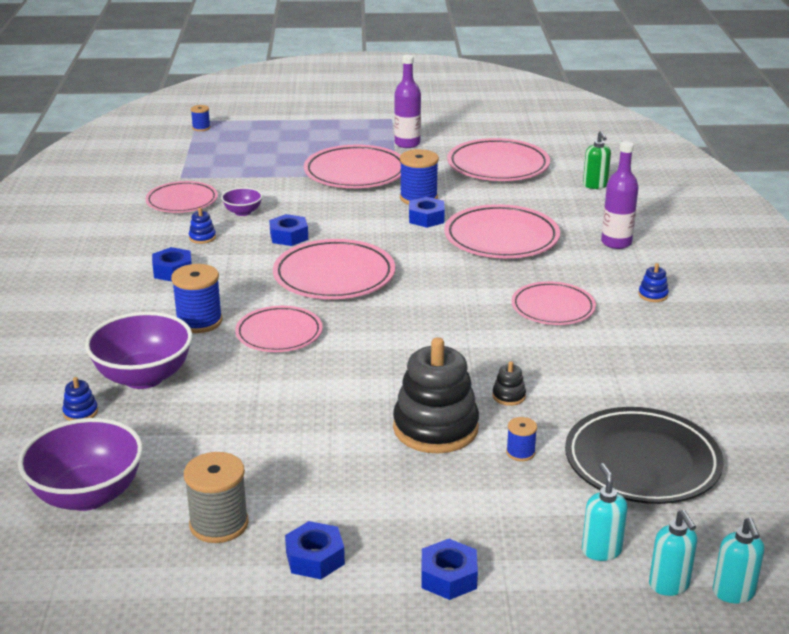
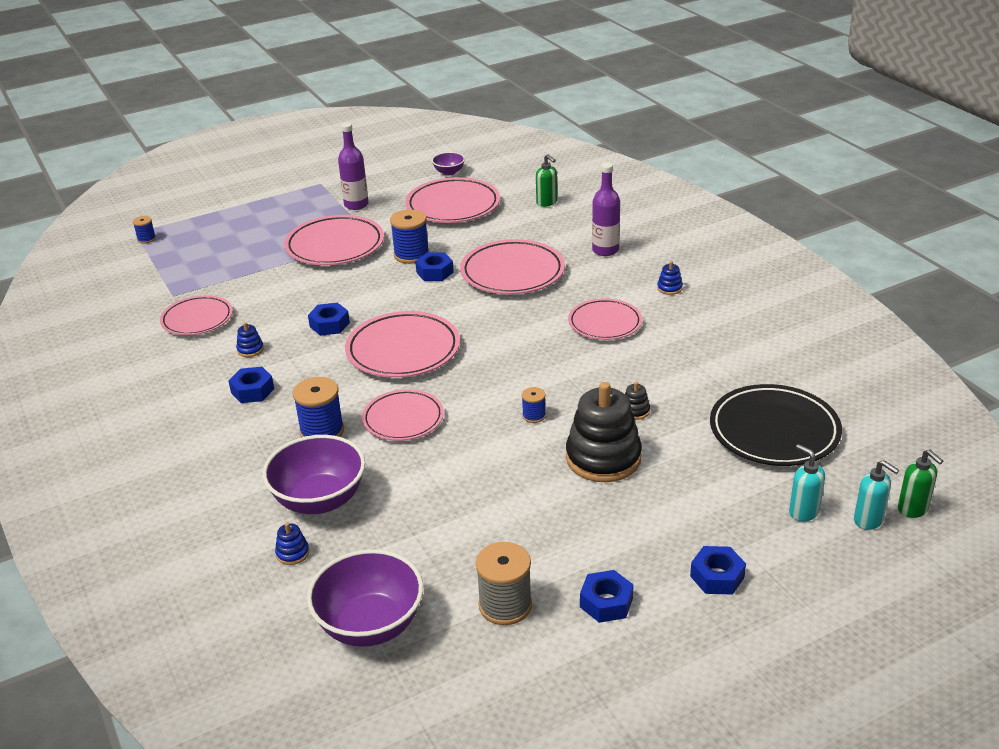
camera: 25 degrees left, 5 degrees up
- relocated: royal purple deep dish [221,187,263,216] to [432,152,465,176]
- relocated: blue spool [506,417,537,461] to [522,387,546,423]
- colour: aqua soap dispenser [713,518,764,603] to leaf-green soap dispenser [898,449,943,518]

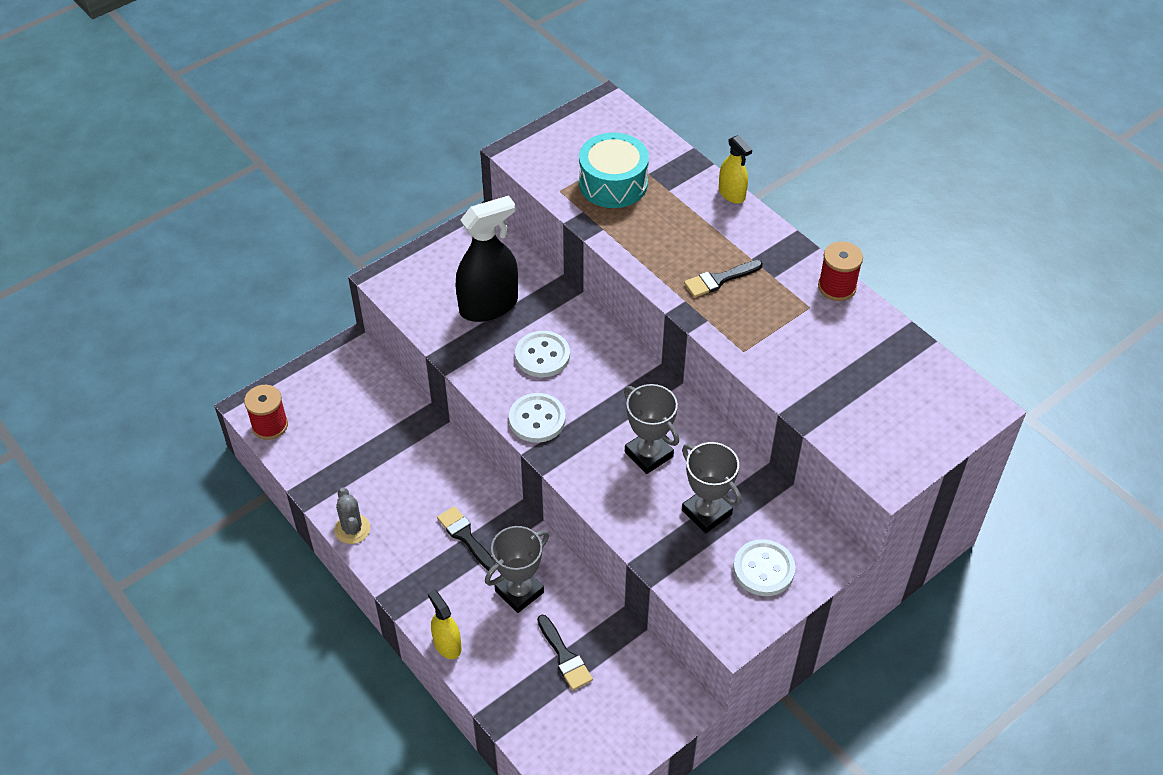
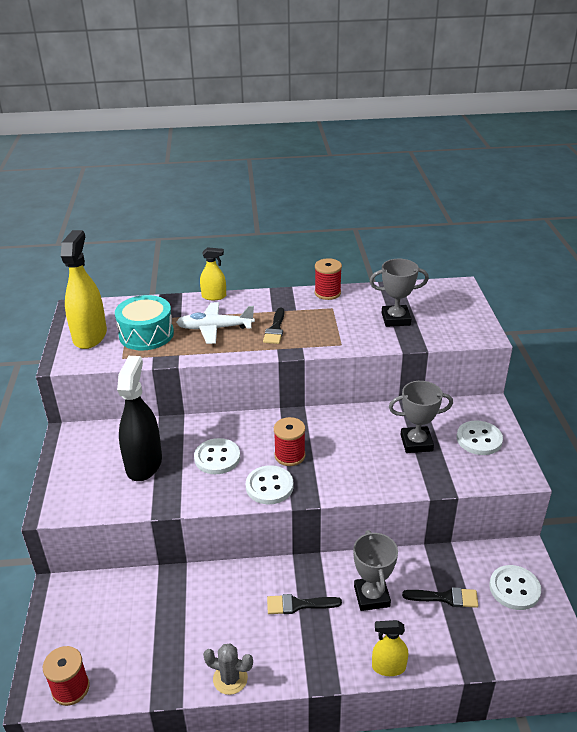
camera: 55 degrees left, 15 degrees down
- relocated: gray prize cup [624,384,679,474] to [370,259,429,327]
- appeared: yellow spray bottle [61,230,107,349]
- appeared: pure white aeroplane [176,302,255,344]
- appeared: scarlet spool [274,417,306,466]
- appeared: pure white sewing button [489,565,541,610]

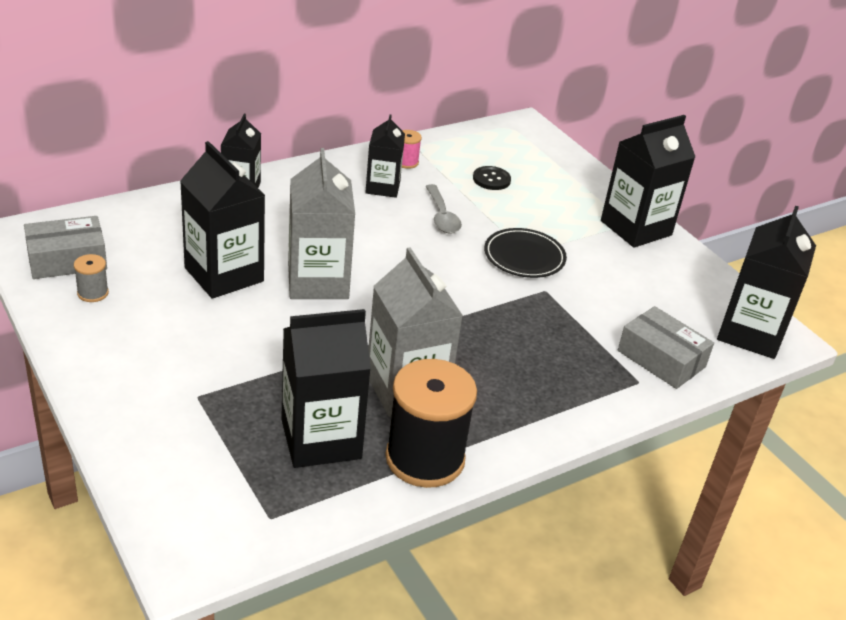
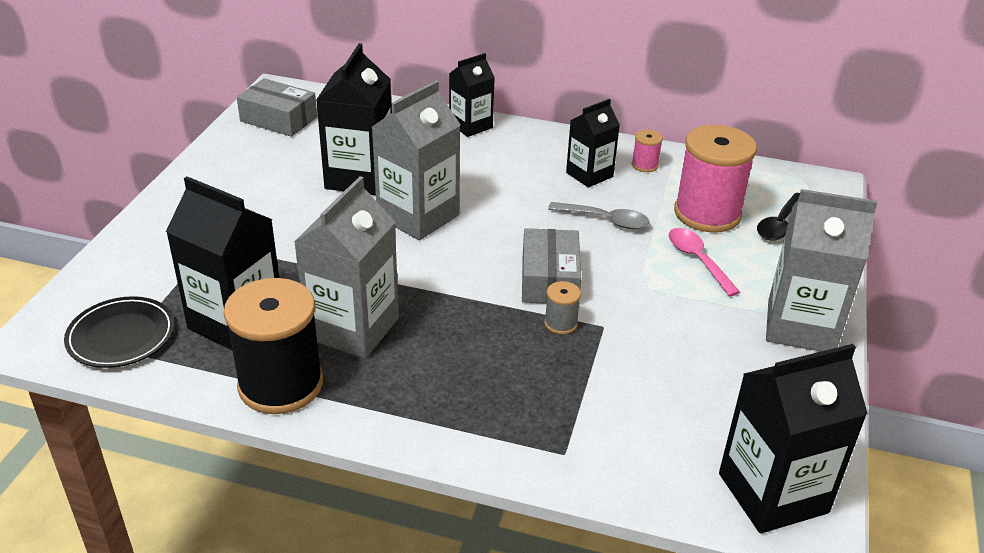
camera: 50 degrees right, 0 degrees up
- relocated: gray spool [74,254,109,302] to [544,281,581,334]
- spun: gray teaspoon [425,184,462,234] = [548,202,649,229] 105 degrees counterclockwise
- exchanged: jet-black sewing button [473,166,511,190] to pink spool [674,125,757,233]
- relocated: jet-black dinner plate [484,228,567,278] to [64,296,175,368]
- colour: jet-black milk carton [601,115,695,248] to gray milk carton [766,189,877,352]
- relocated: gray box [618,306,714,389] to [522,228,581,304]
- appeared: pink teaspoon [669,228,740,297]
- appeared: jet-black teaspoon [757,193,800,240]

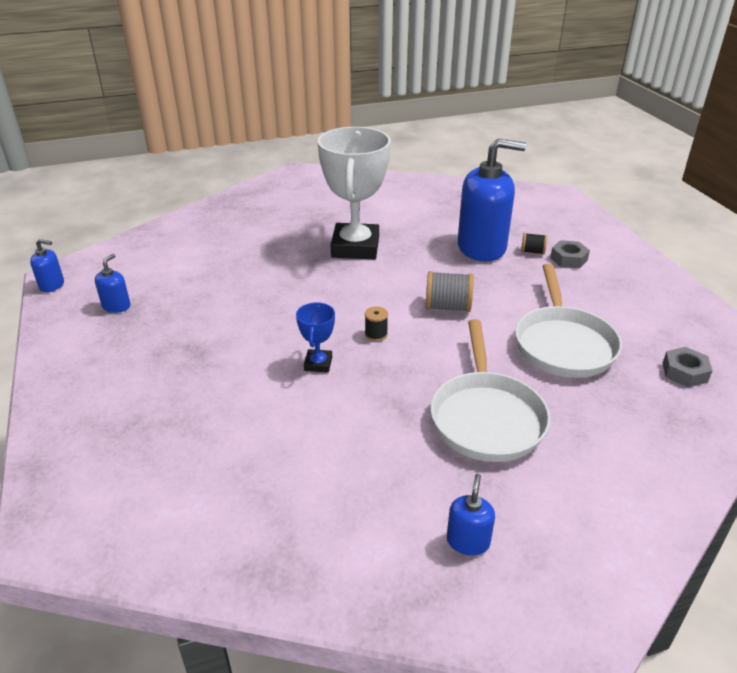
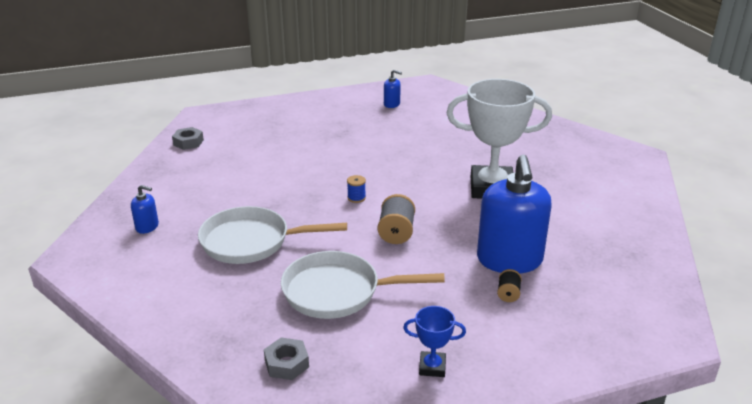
camera: 90 degrees right, 5 degrees down
- missing: blue soap dispenser [30,239,64,292]
- relocated: blue prize cup [296,302,335,373] to [403,306,466,377]
- colour: jet-black spool [365,307,388,341] to blue spool [347,175,366,203]
- relocated: gray hex nut [550,240,590,268] to [172,127,204,150]

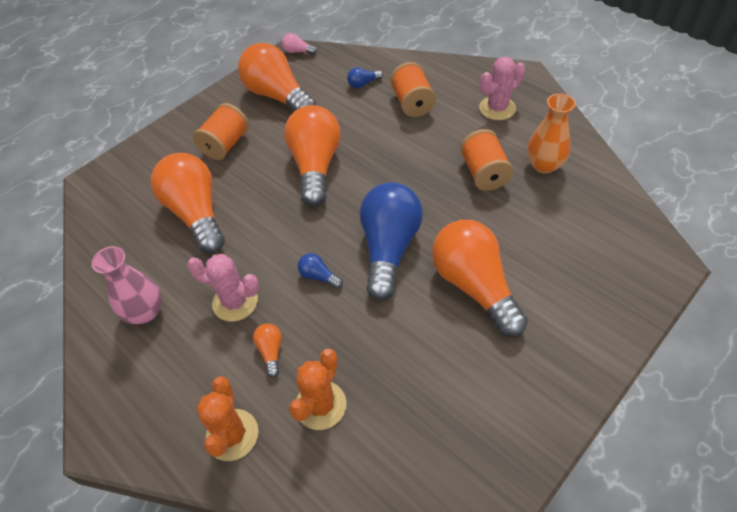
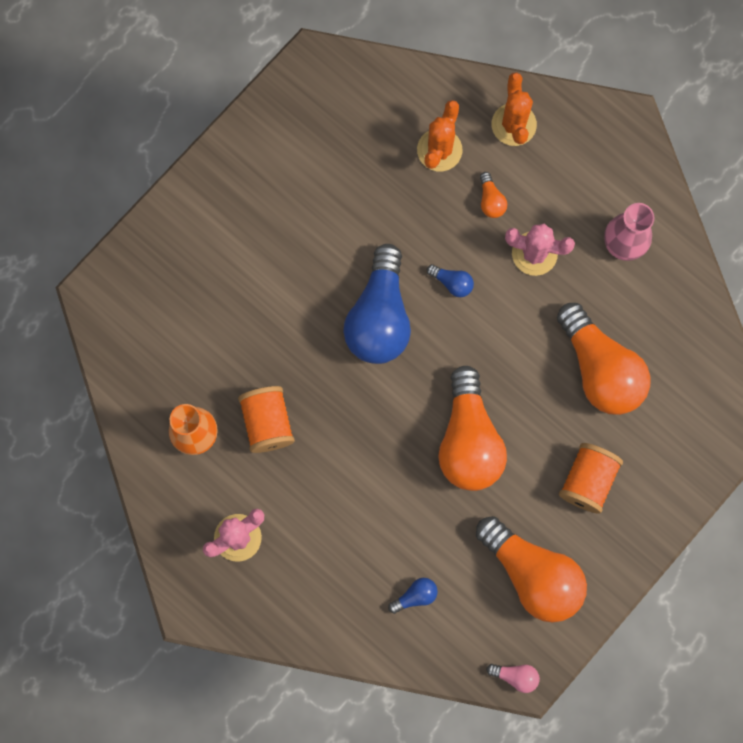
camera: 175 degrees right, 25 degrees up
- missing: bright orange spool [390,62,436,117]
- missing: bright orange light bulb [432,220,528,337]

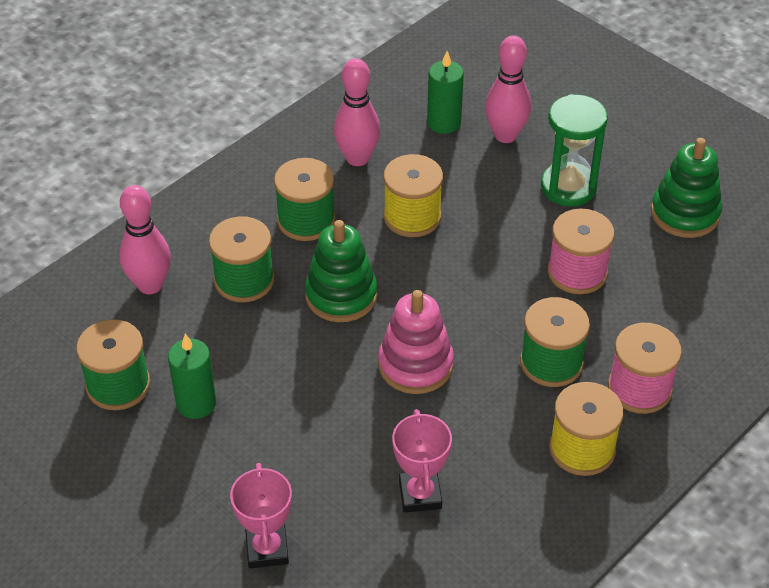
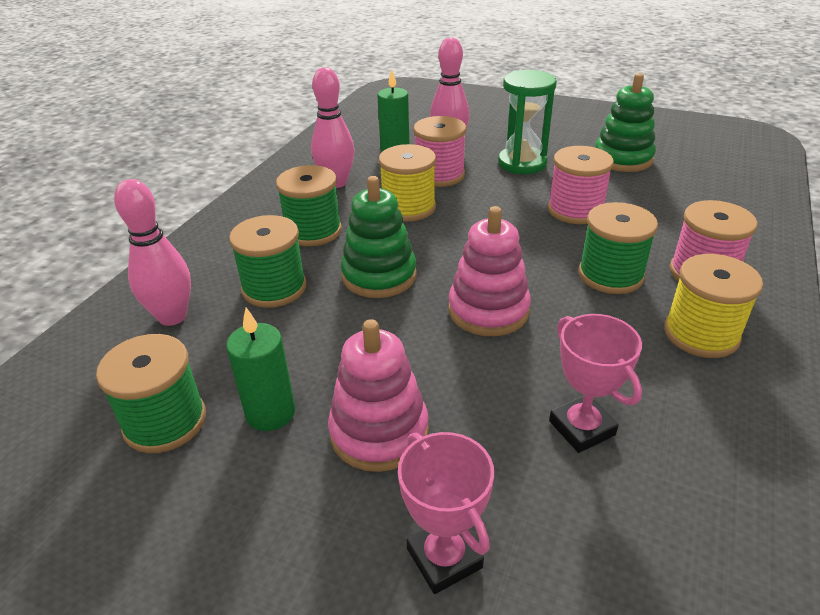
camera: 20 degrees left, 10 degrees down
- appeared: pink stacking rings [328,319,429,472]
- appeared: pink spool [413,116,467,187]

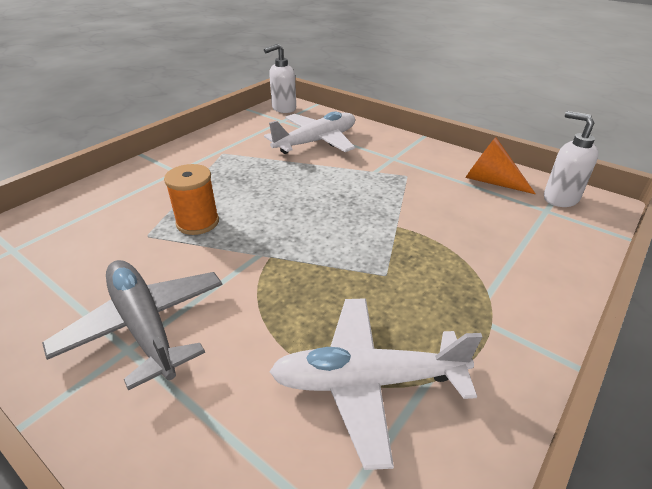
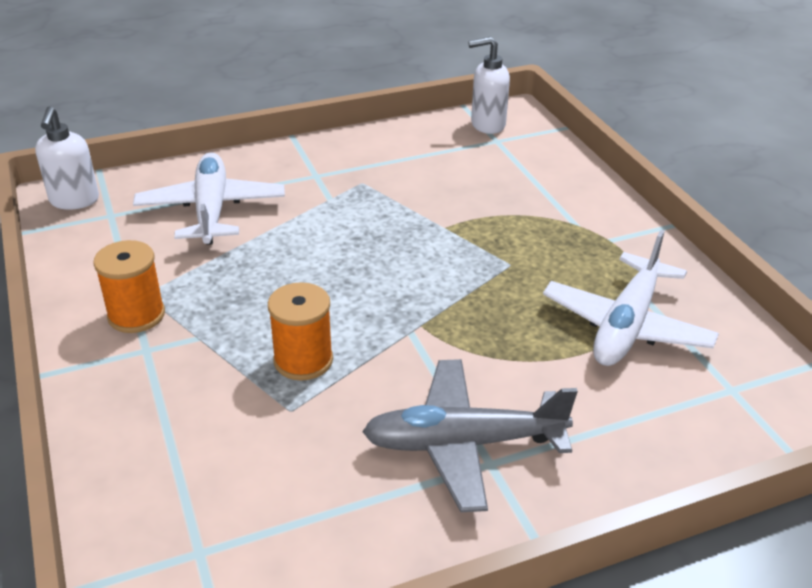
camera: 60 degrees left, 0 degrees up
- missing: bright orange cone [465,137,536,194]
- appeared: bright orange spool [93,240,165,333]

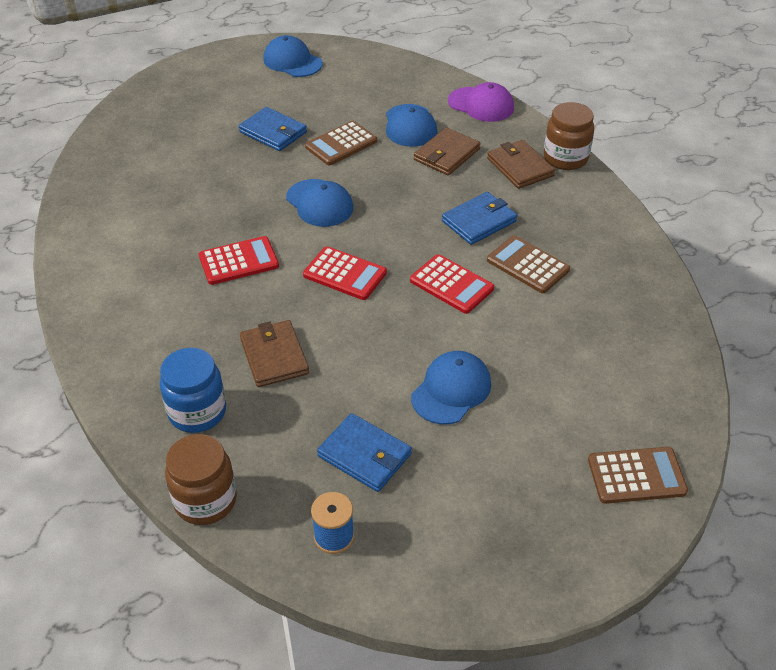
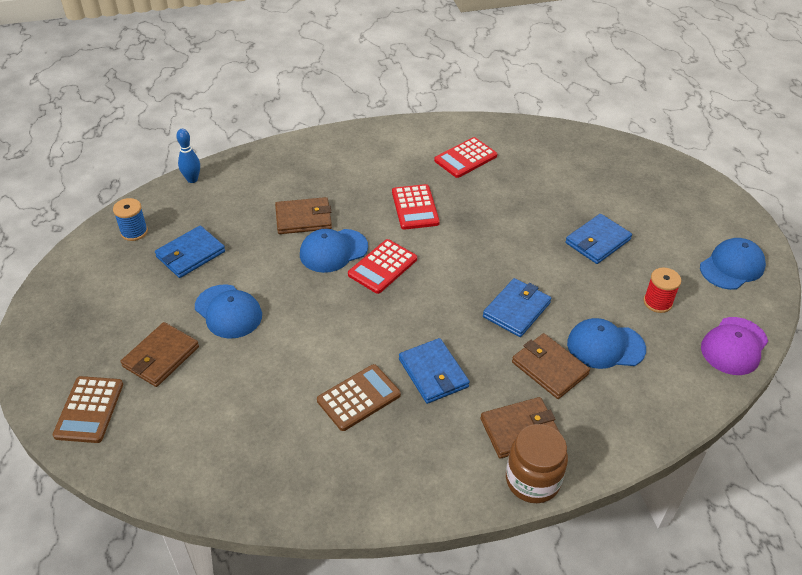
camera: 100 degrees right, 0 degrees up
- missing: blue jam jar [160,348,226,433]
- exchanged: brown jam jar [165,434,237,525] to blue tenpin [176,129,200,183]
- relocated: blue baseball cap [286,179,353,227] to [300,229,368,273]
- missing: brown calculator [305,121,377,165]
- relocated: scarlet calculator [410,254,494,314] to [434,137,497,178]
- relocated: royal purple baseball cap [448,82,514,122] to [701,317,768,375]
- appeared: brown billfold [120,322,199,387]
- appeared: blue billfold [483,278,551,337]
- appeared: scarlet spool [643,268,681,313]

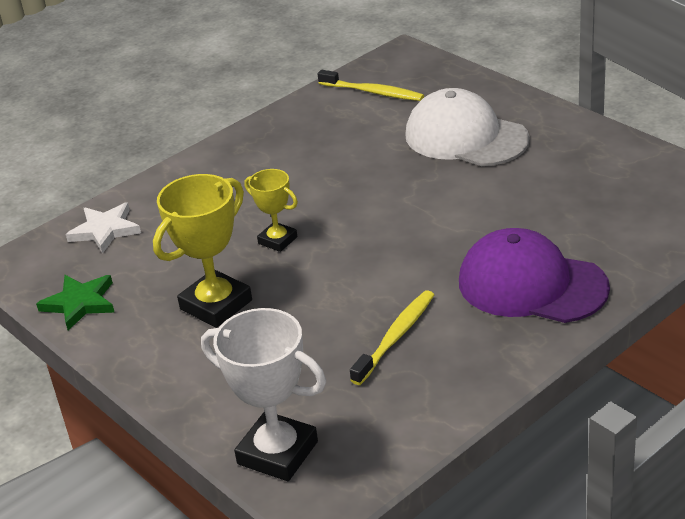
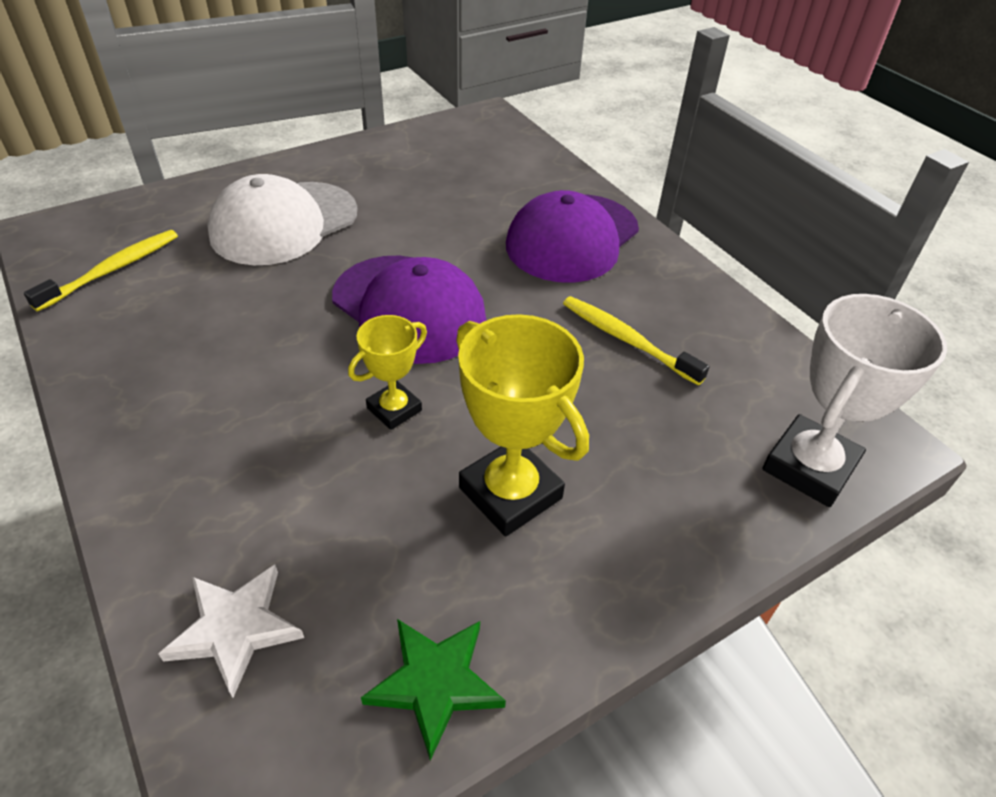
camera: 85 degrees left, 10 degrees up
- appeared: royal purple baseball cap [332,256,486,364]

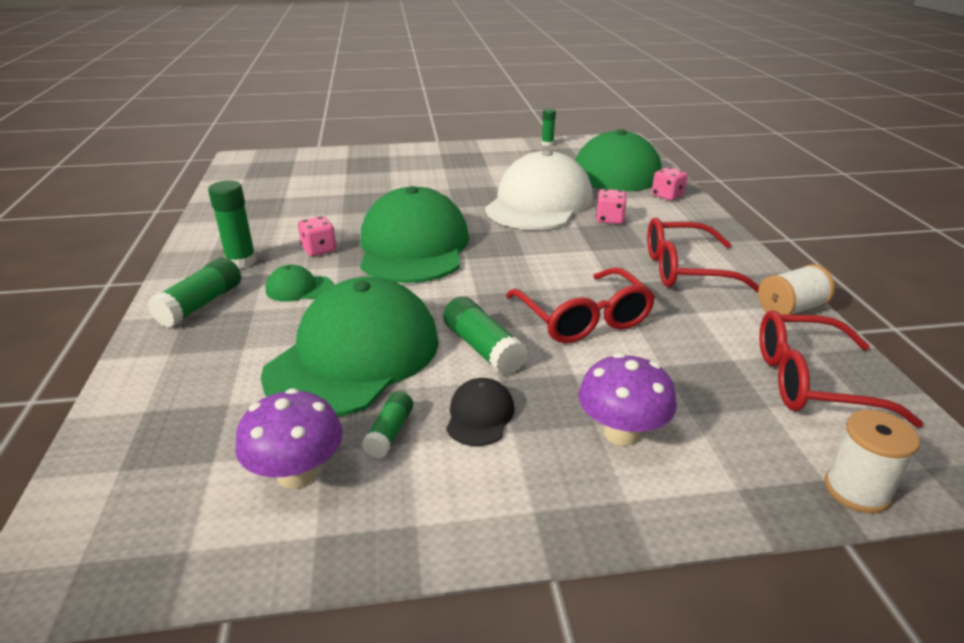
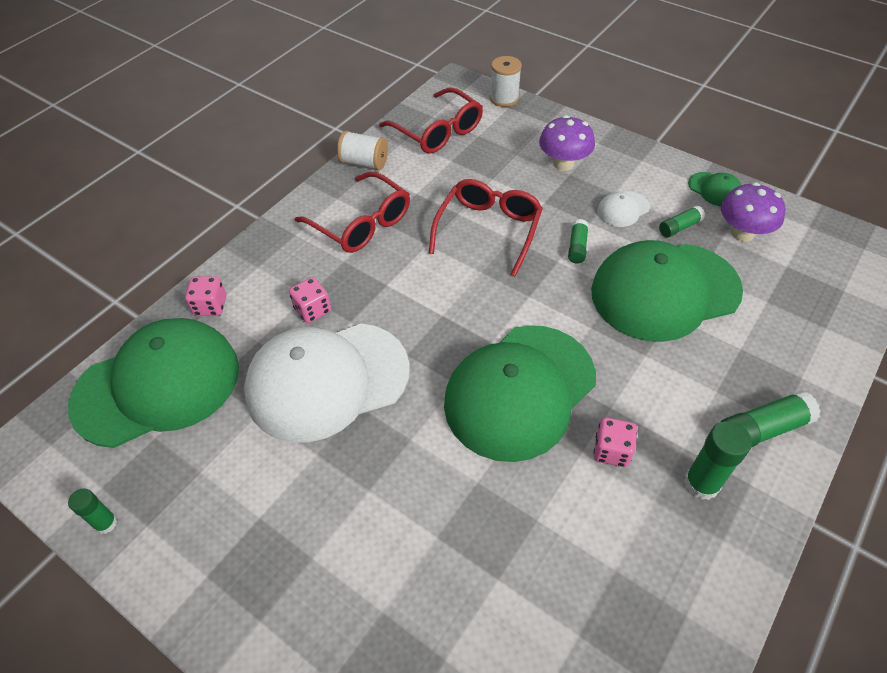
camera: 135 degrees left, 20 degrees up
- relocated: leaf-green baseball cap [265,265,334,302] to [688,172,741,207]
- size: leaf-green glue stick [443,296,528,376] = [568,219,589,263] x0.61
- colour: jet-black baseball cap [446,378,514,446] to pure white baseball cap [597,192,650,227]

